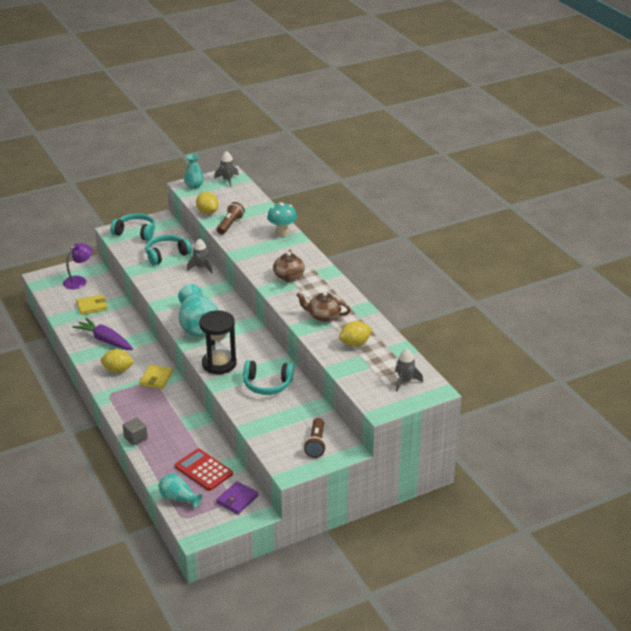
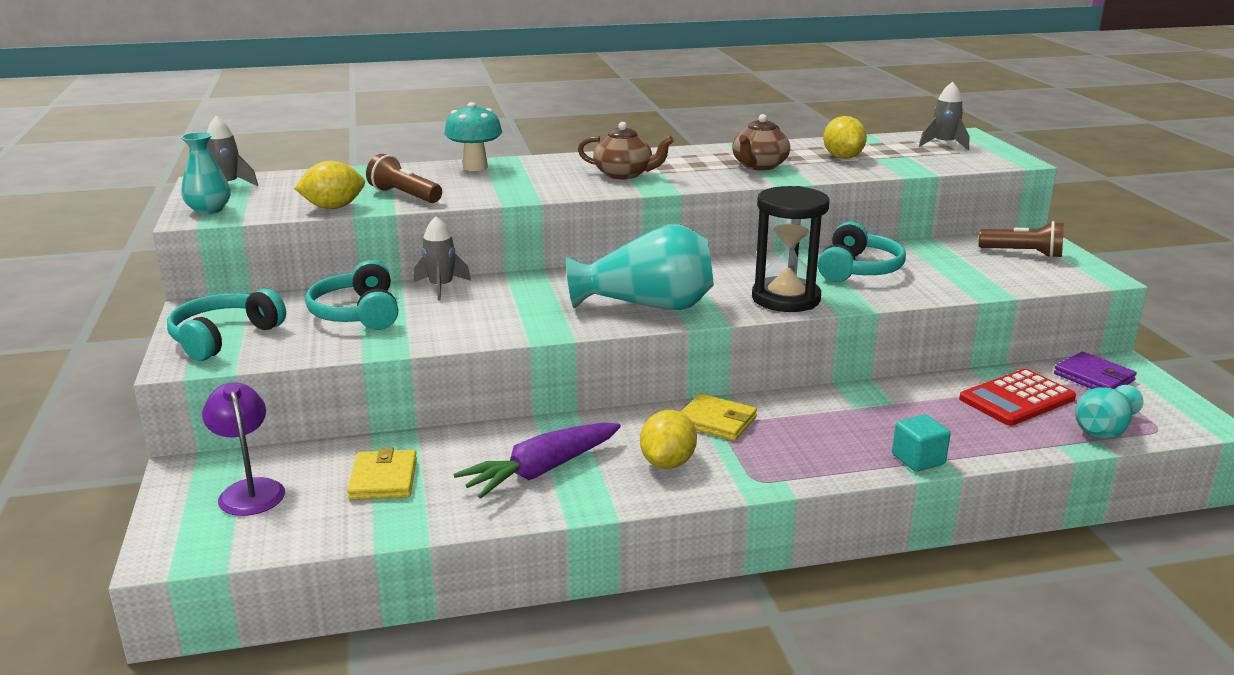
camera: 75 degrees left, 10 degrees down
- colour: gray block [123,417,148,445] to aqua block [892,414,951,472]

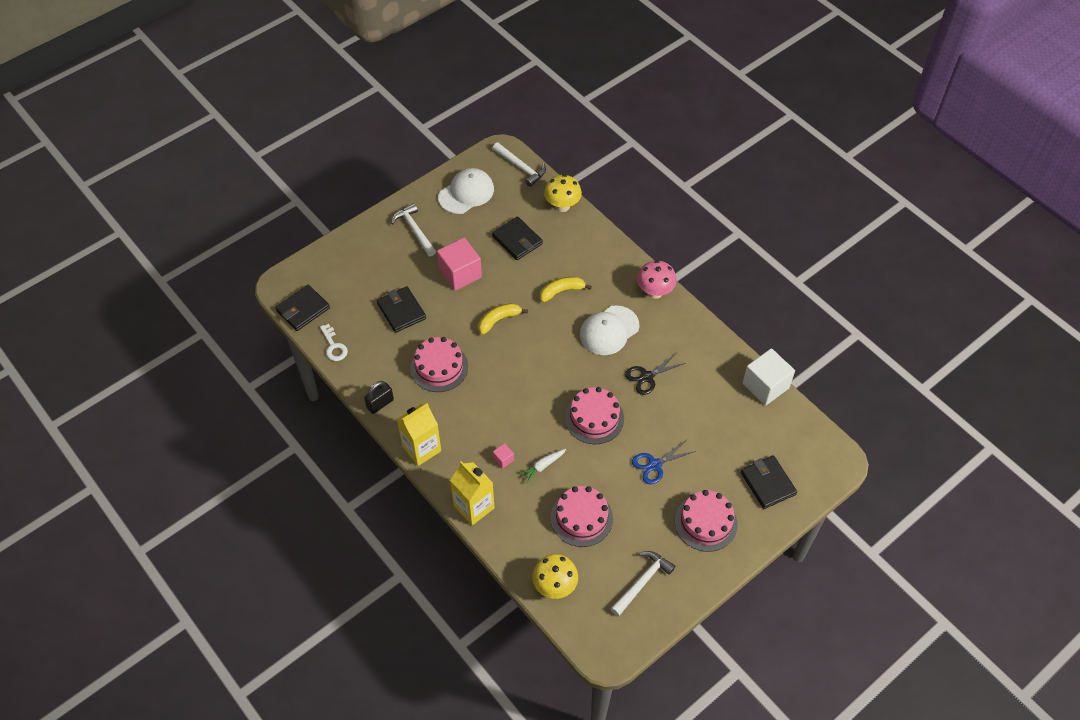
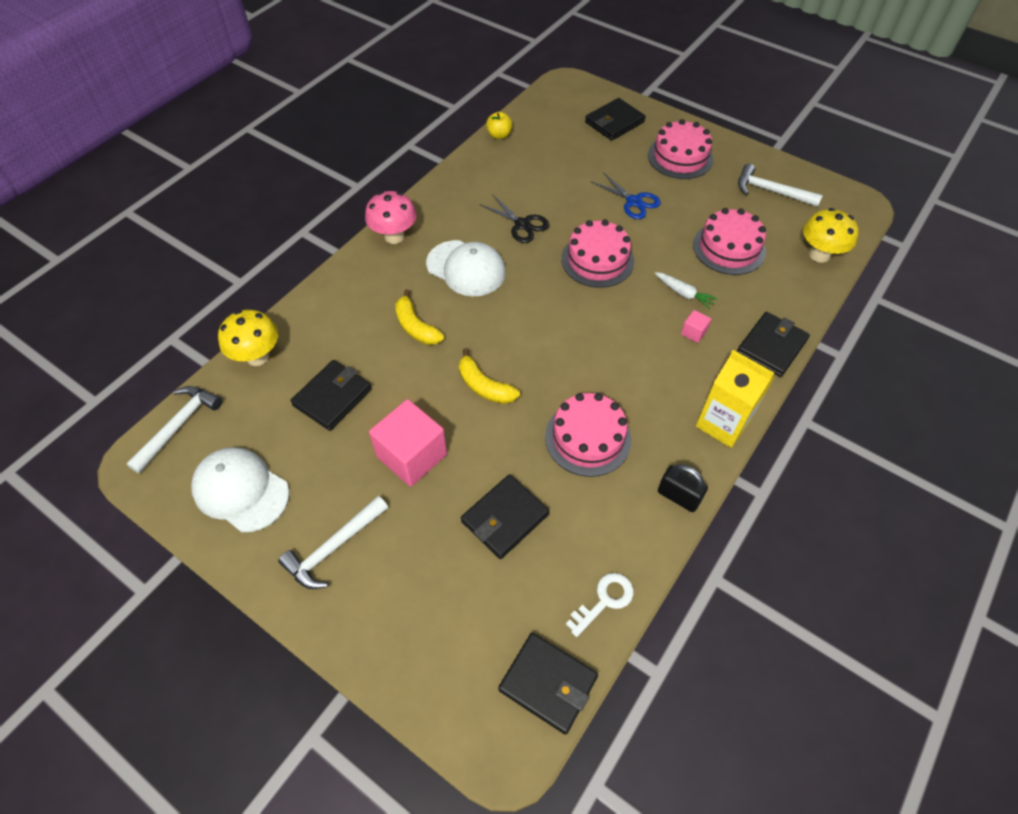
camera: 105 degrees left, 0 degrees up
- exchanged: yellow milk carton [450,461,495,526] to jet-black billfold [737,312,810,377]
- exchanged: pure white block [742,349,795,406] to yellow toy apple [486,112,512,139]

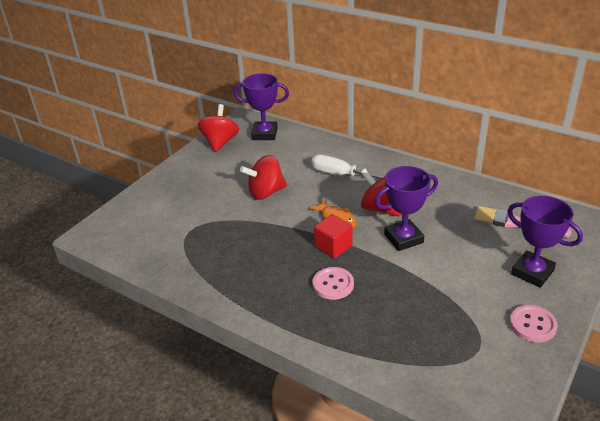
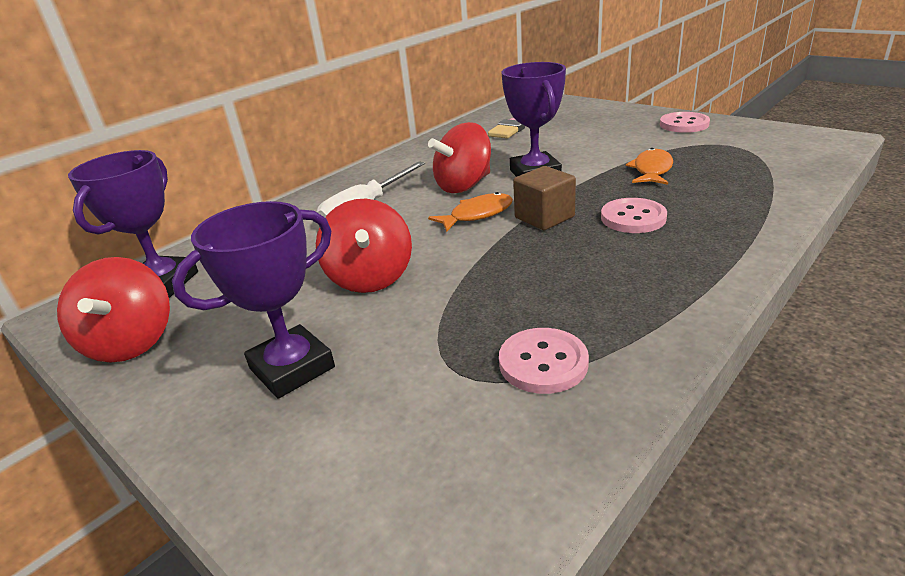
camera: 80 degrees left, 5 degrees down
- spun: scarlet toy top [198,104,239,152] = [57,257,170,362] 120 degrees counterclockwise
- colour: scarlet block [314,214,353,259] to brown block [513,166,576,230]
- relocated: royal purple prize cup [508,196,583,288] to [172,201,335,399]
- appeared: pink sewing button [499,328,589,394]
- appeared: bright orange fish [626,148,673,185]

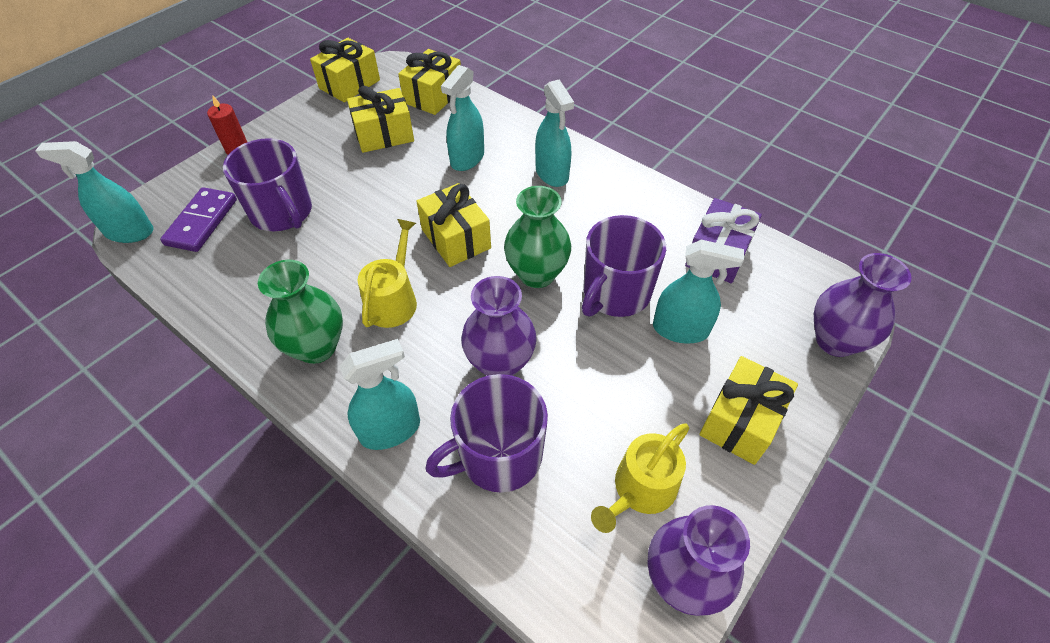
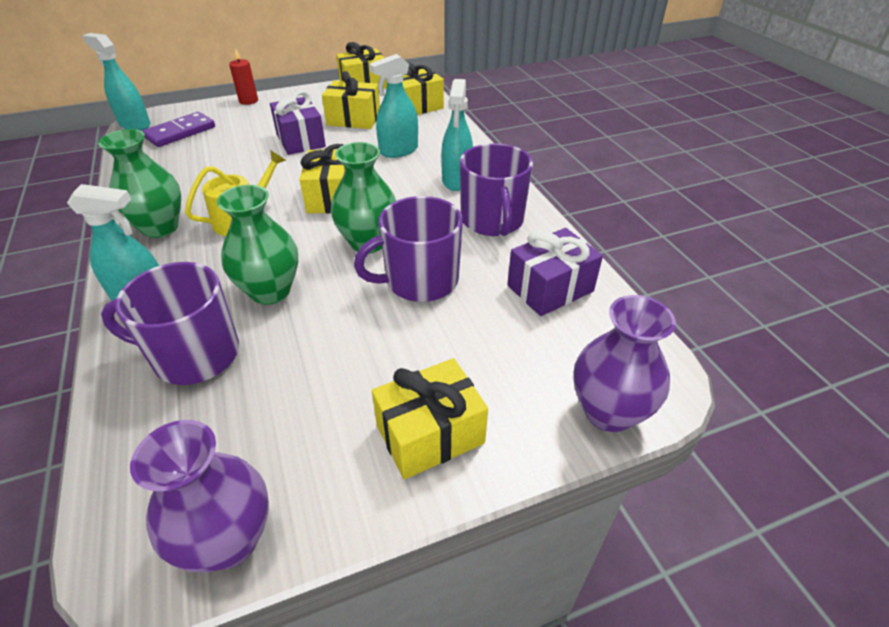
camera: 30 degrees right, 10 degrees down
- relocated: royal purple mug [223,138,312,231] to [460,143,533,236]
- colour: royal purple vase [461,276,537,376] to leaf-green vase [217,185,298,305]
- missing: yellow watering can [591,423,689,533]
- missing: aqua spray bottle [653,240,744,343]
- appeared: royal purple present [270,91,326,155]

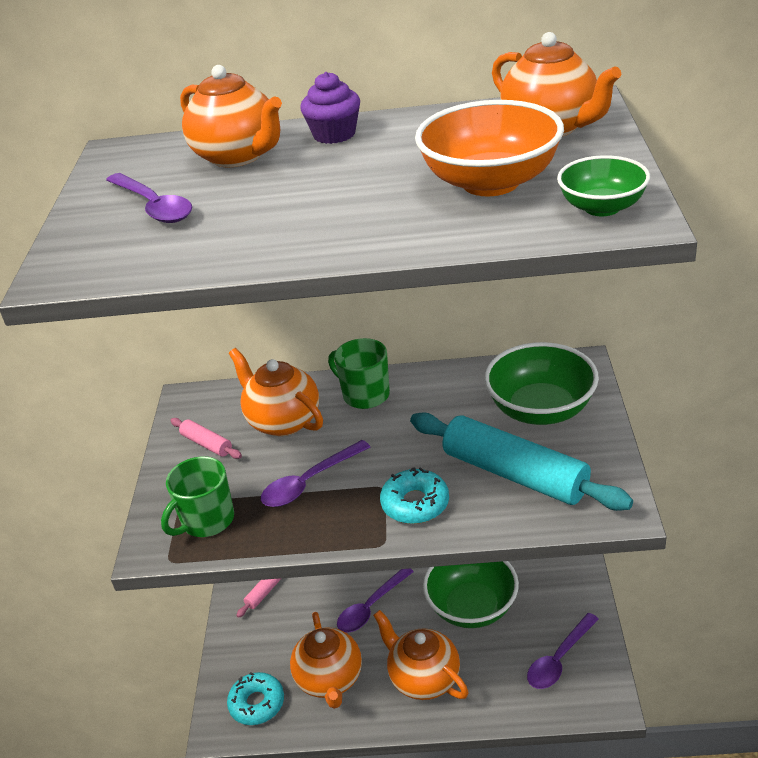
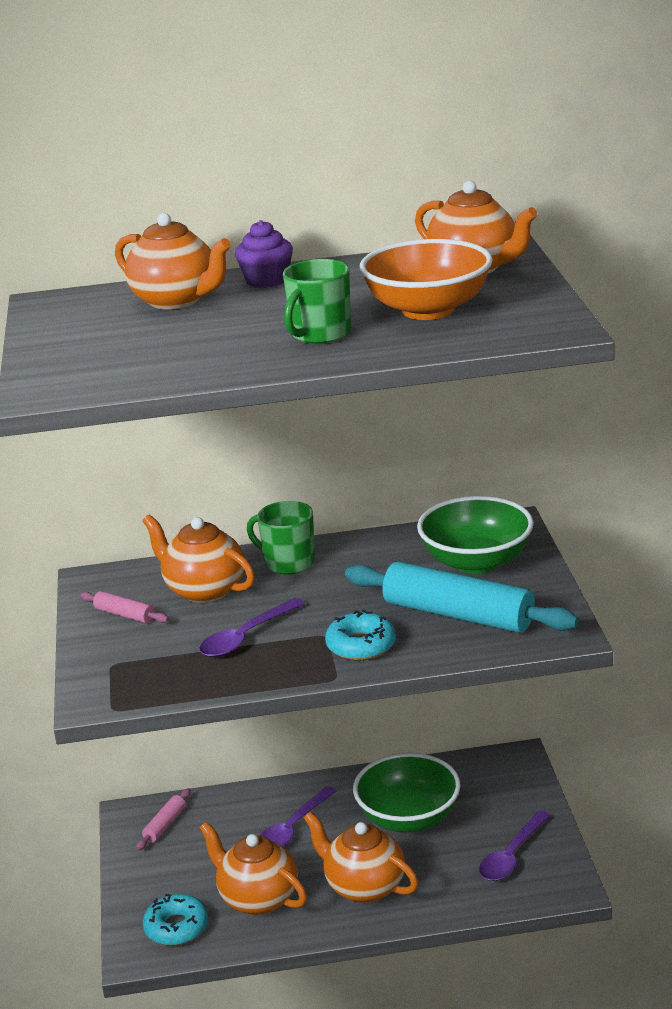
camera: 10 degrees left, 10 degrees down
- missing: royal purple teaspoon [106,173,192,223]
- relocated: leaf-green mug [161,456,234,537] to [283,259,351,344]
- spun: bright orange teapot [290,612,362,709] = [199,822,307,915] 150 degrees clockwise
- missing: leaf-green deep dish [557,155,650,216]

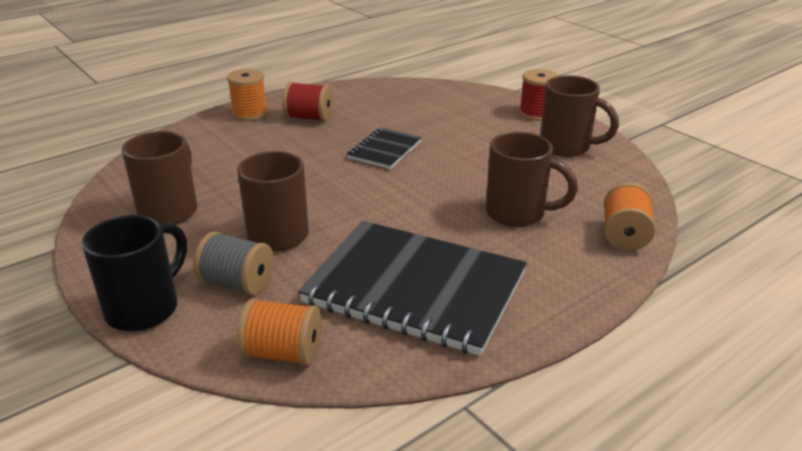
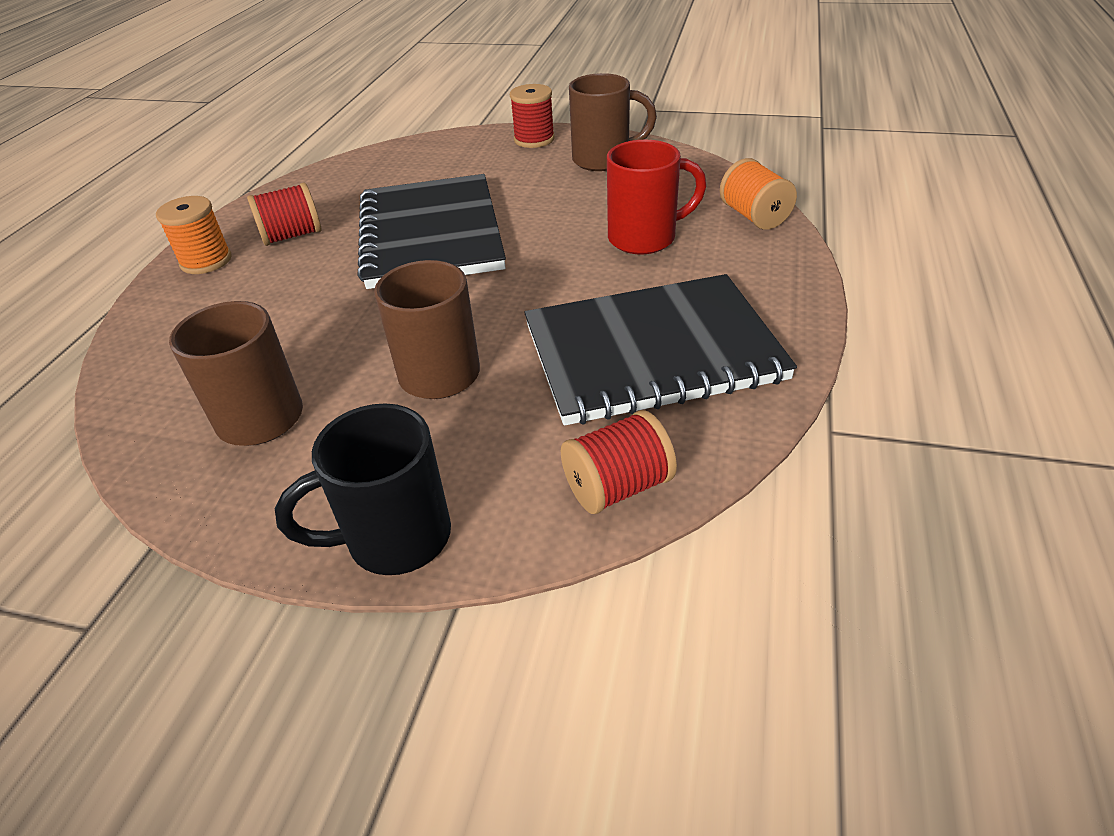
camera: 35 degrees left, 10 degrees up
- spun: jet-black mug [82,215,187,331] = [275,403,451,575] 105 degrees counterclockwise
- missing: gray spool [193,232,274,295]
- colour: bright orange spool [237,298,322,366] to scarlet spool [561,410,677,514]
- size: jet-black notepad [347,128,422,169] = [357,174,506,289] x2.08
- colour: brown mug [486,132,578,227] to scarlet mug [607,140,707,254]

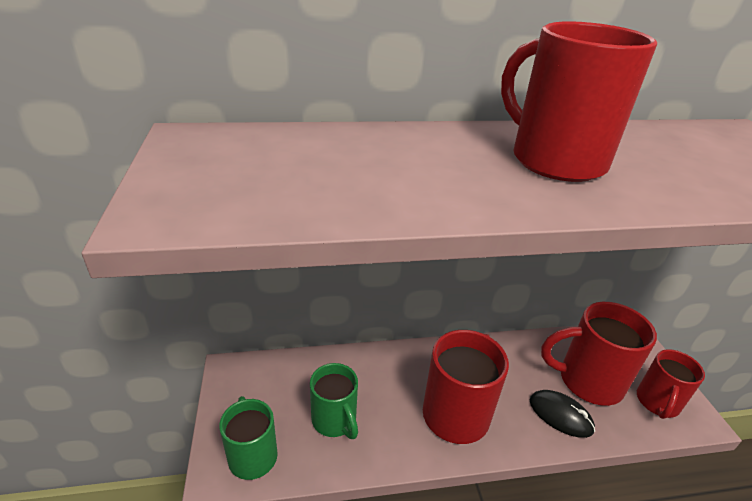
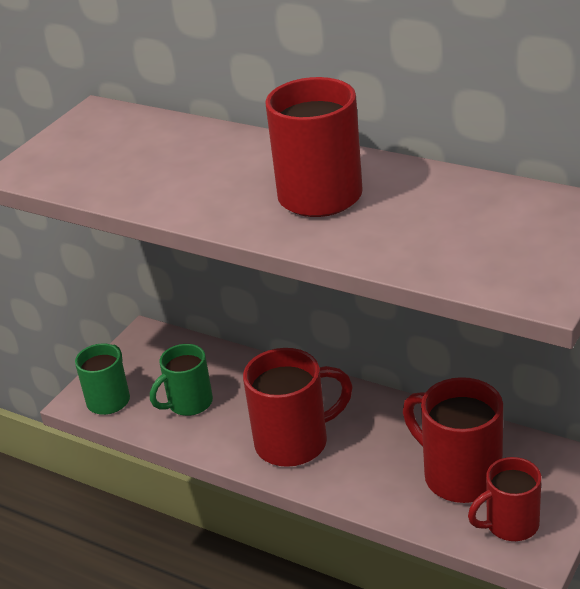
camera: 45 degrees right, 0 degrees up
- spun: leaf-green mug [310,363,358,439] = [150,344,213,416] 45 degrees clockwise
- missing: jet-black computer mouse [530,390,595,438]

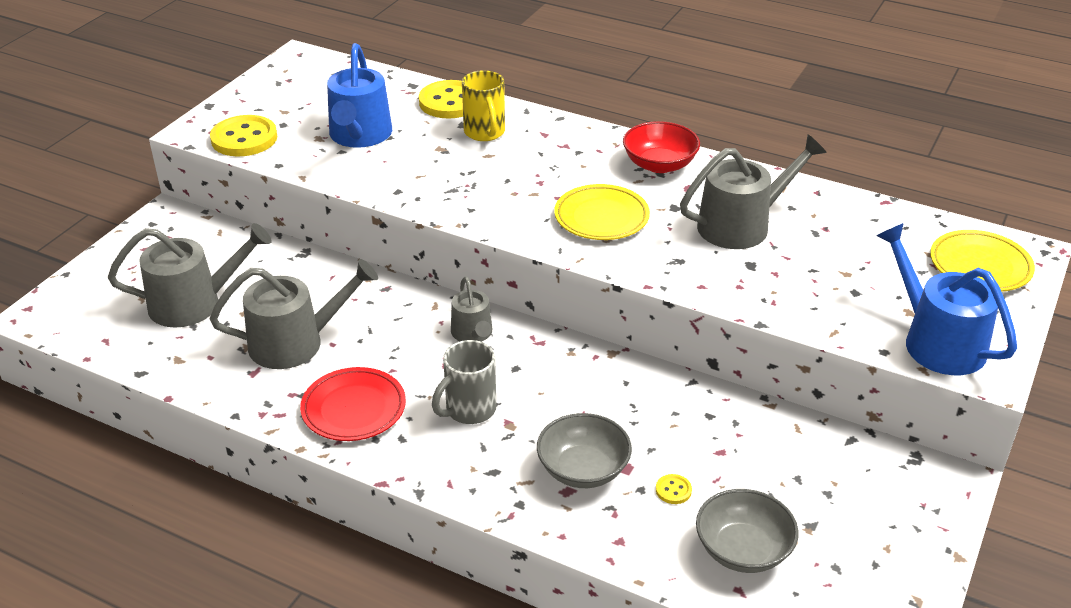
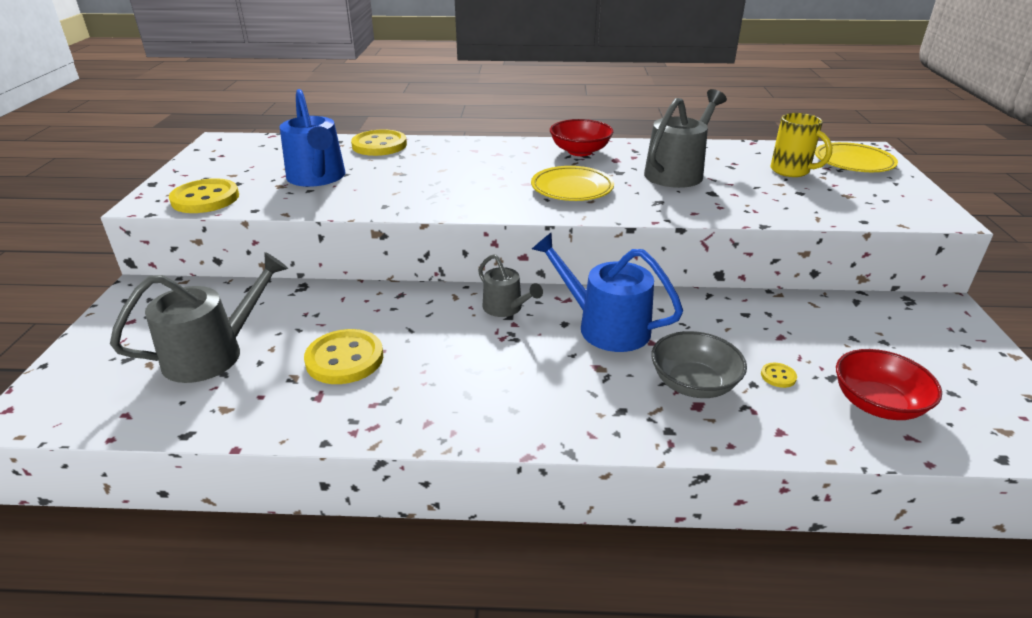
camera: 25 degrees left, 5 degrees down
- exchanged: gray watering can [210,259,378,369] to yellow sewing button [304,329,383,384]
- missing: scarlet dinner plate [300,367,406,441]
- missing: gray mug [432,340,496,424]
- relocated: yellow mug [462,70,505,141] to [771,113,832,177]
- colour: gray deep dish [696,489,799,573] to scarlet deep dish [836,349,942,420]
- relocated: blue watering can [876,223,1017,375] to [532,232,683,352]

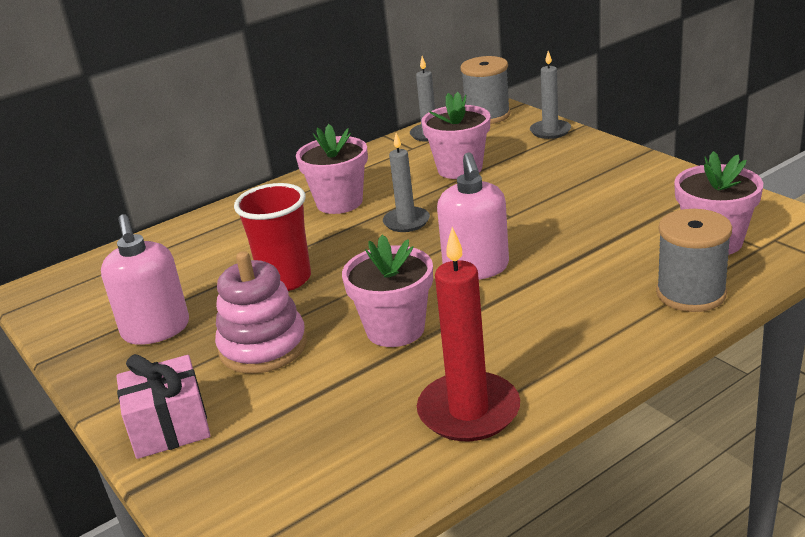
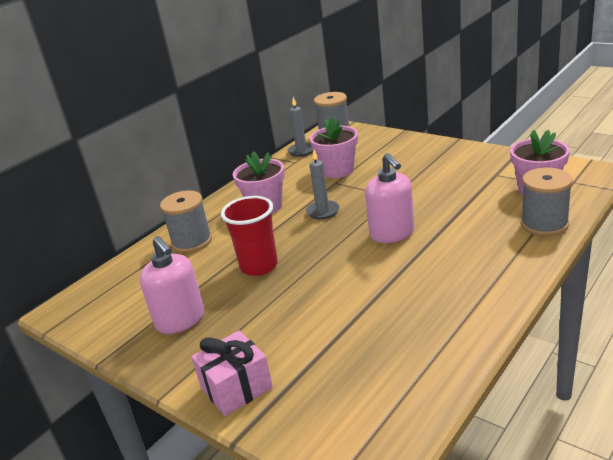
camera: 15 degrees left, 0 degrees up
- missing: pink stacking rings [215,251,307,374]
- missing: pink flower pot [342,235,433,347]
- missing: scarlet pillar candle [417,227,520,441]
- missing: gray pillar candle [530,51,571,139]
- appeared: gray spool [160,190,212,253]

